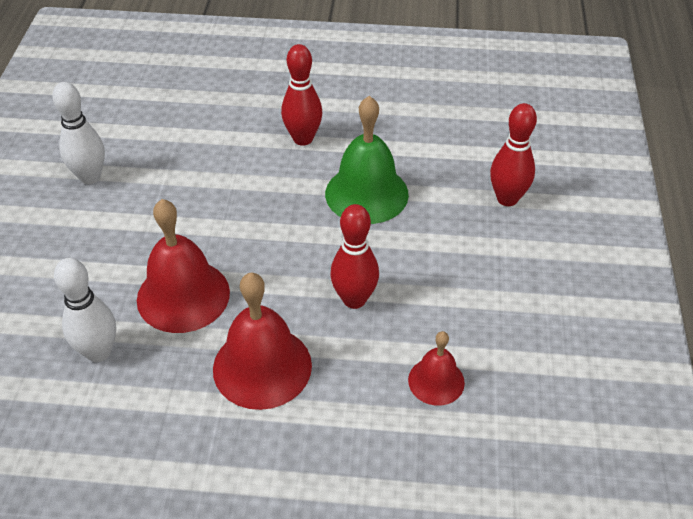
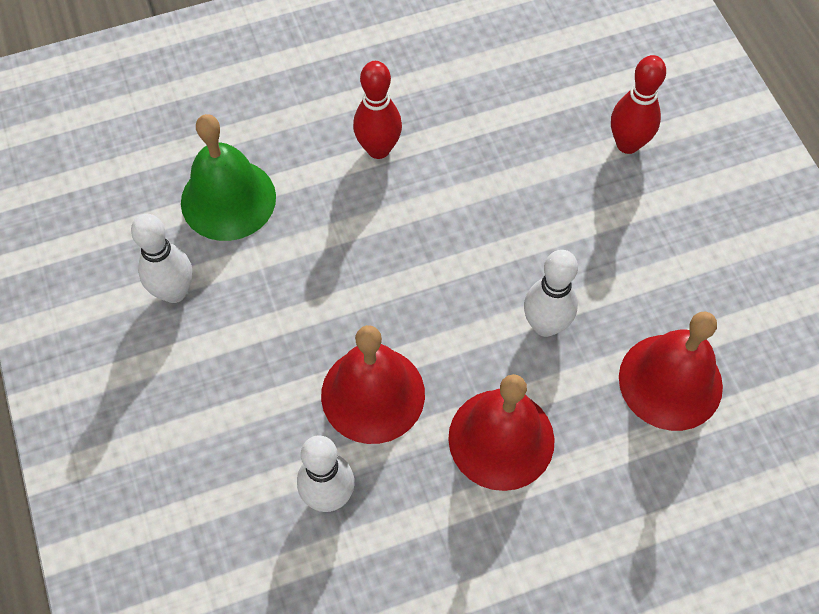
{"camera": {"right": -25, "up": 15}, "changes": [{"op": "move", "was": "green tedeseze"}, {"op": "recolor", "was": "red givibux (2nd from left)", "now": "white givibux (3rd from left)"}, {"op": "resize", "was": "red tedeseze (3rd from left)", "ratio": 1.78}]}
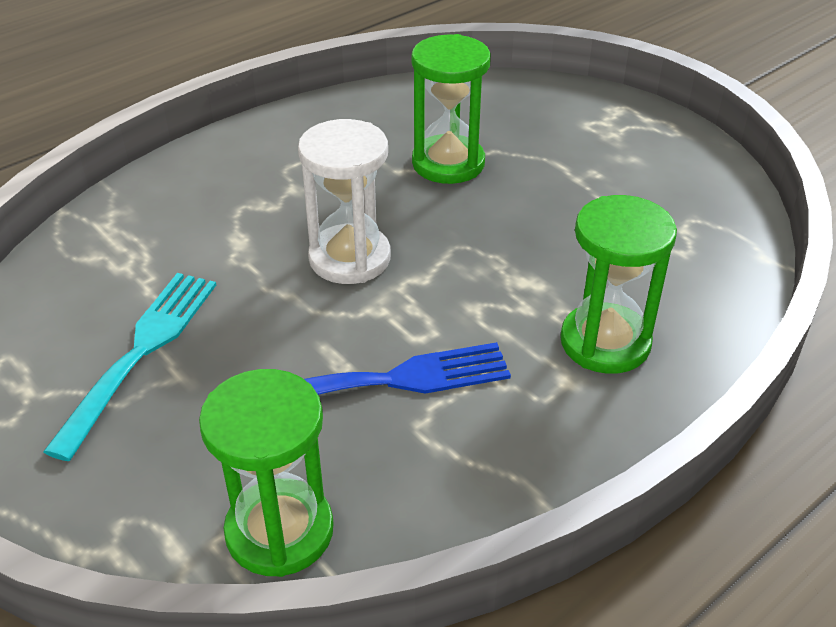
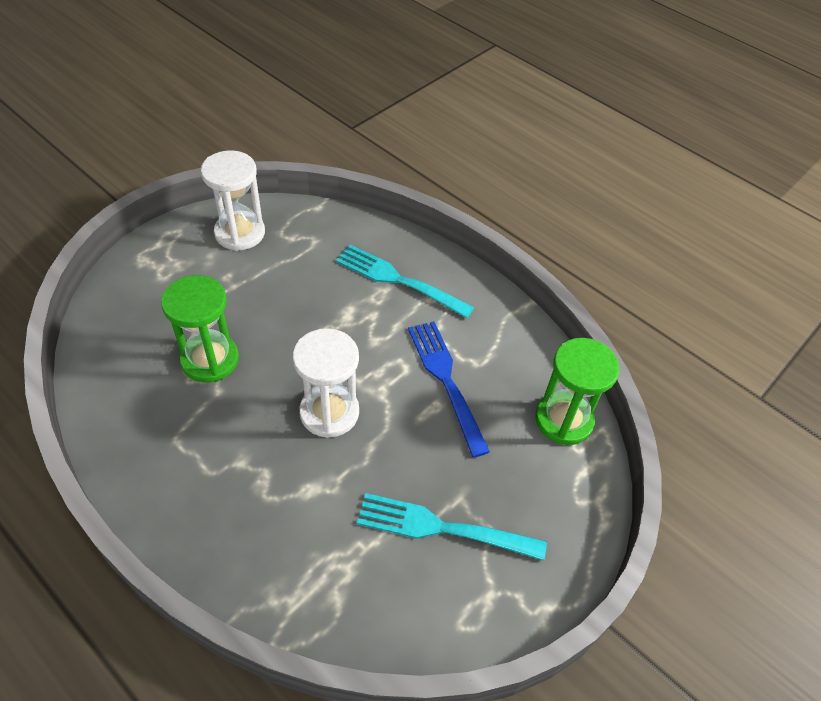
{"camera": {"right": -100, "up": 10}, "changes": [{"op": "insert", "now": "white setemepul (1st from left)"}, {"op": "replace", "was": "green setemepul (3rd from left)", "now": "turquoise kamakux (1st from left)"}]}
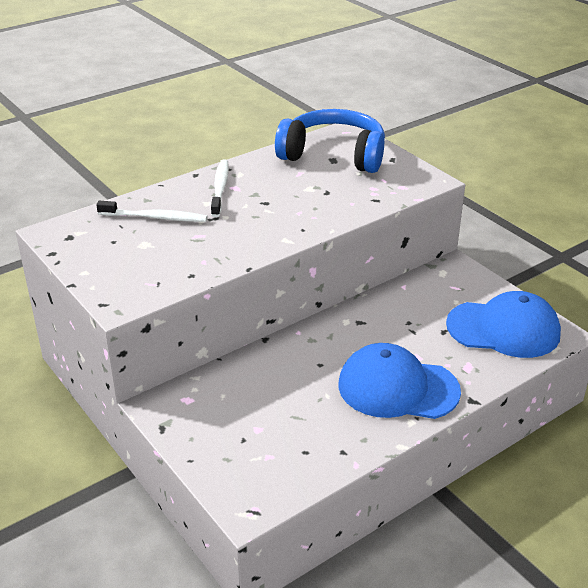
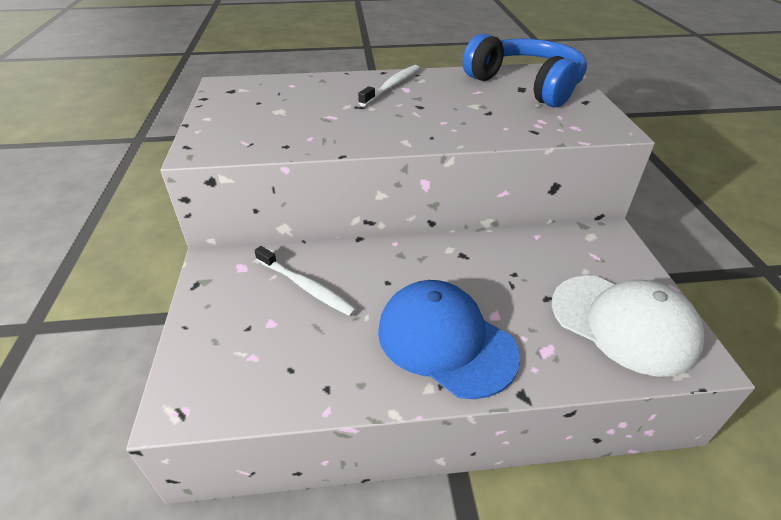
{"camera": {"right": 30, "up": 5}, "changes": [{"op": "move", "was": "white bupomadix (1st from left)"}, {"op": "recolor", "was": "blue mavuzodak (2nd from left)", "now": "white mavuzodak"}]}
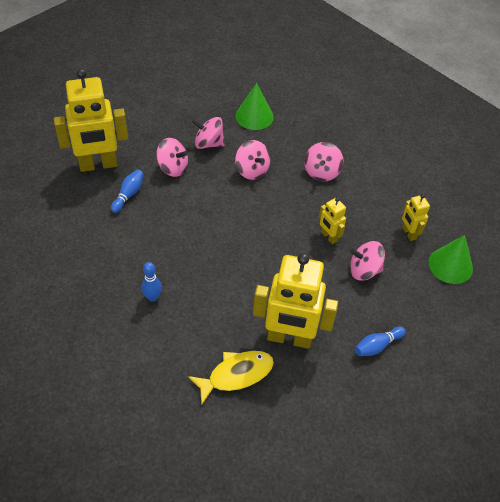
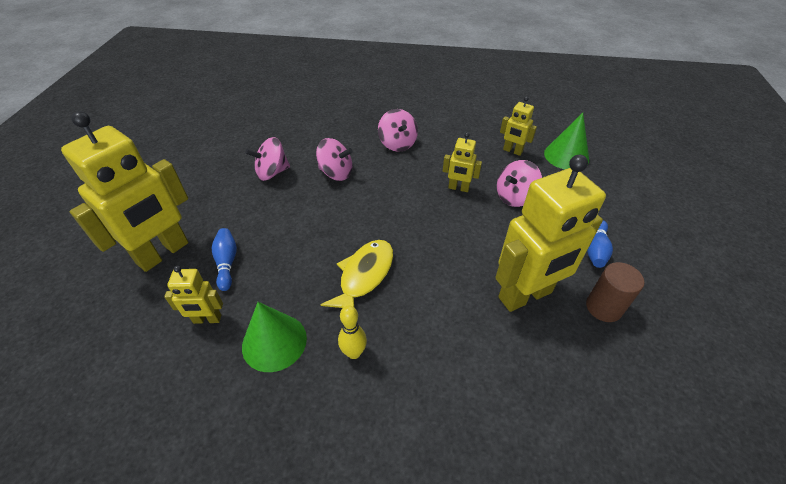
{"camera": {"right": -35, "up": -5}, "changes": [{"op": "insert", "now": "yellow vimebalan (2nd from left)"}, {"op": "move", "was": "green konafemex (1st from left)"}, {"op": "move", "was": "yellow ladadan"}, {"op": "recolor", "was": "blue givibux (2nd from left)", "now": "yellow givibux"}, {"op": "insert", "now": "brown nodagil"}, {"op": "delete", "was": "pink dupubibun (1st from left)"}]}
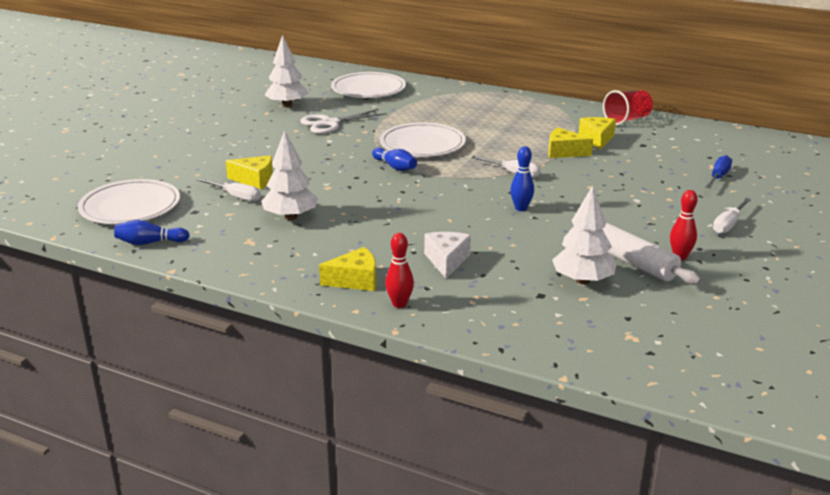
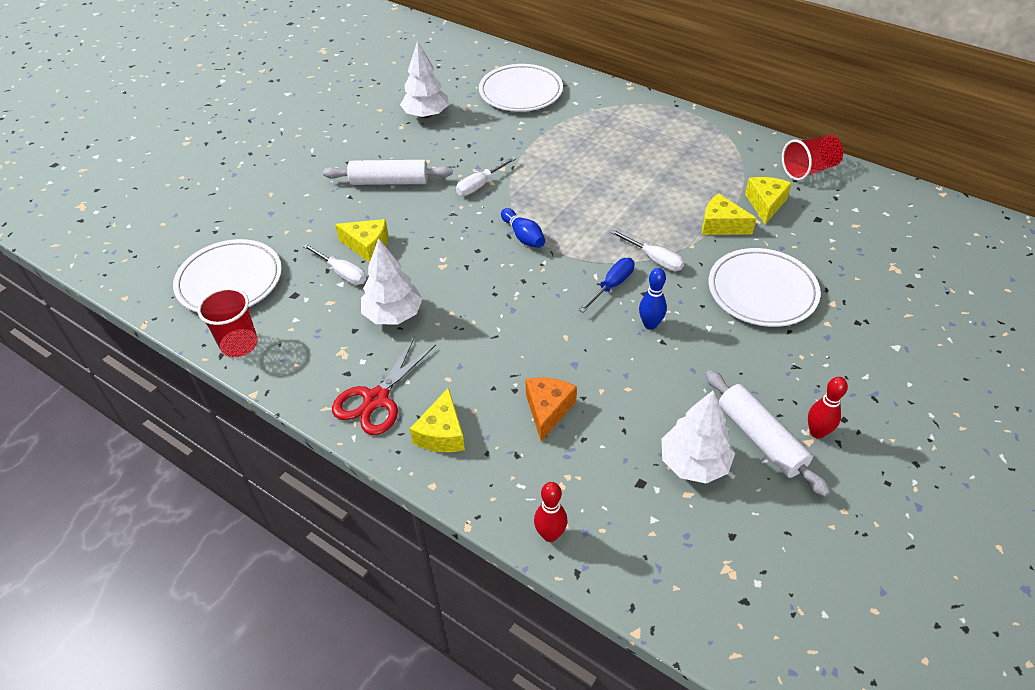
{"camera": {"right": 10, "up": 20}, "changes": [{"op": "replace", "was": "blue givibux (1st from left)", "now": "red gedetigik (1st from left)"}, {"op": "insert", "now": "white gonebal (1st from left)"}, {"op": "insert", "now": "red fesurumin"}, {"op": "rotate", "was": "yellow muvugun (2nd from left)", "clockwise": 105}, {"op": "move", "was": "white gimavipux (3rd from left in the first image)", "now": "white gimavipux (2nd from left)"}, {"op": "recolor", "was": "white muvugun", "now": "orange muvugun"}, {"op": "move", "was": "red givibux (1st from left)"}, {"op": "move", "was": "blue gimavipux"}, {"op": "move", "was": "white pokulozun (3rd from left)"}, {"op": "delete", "was": "white fesurumin"}]}
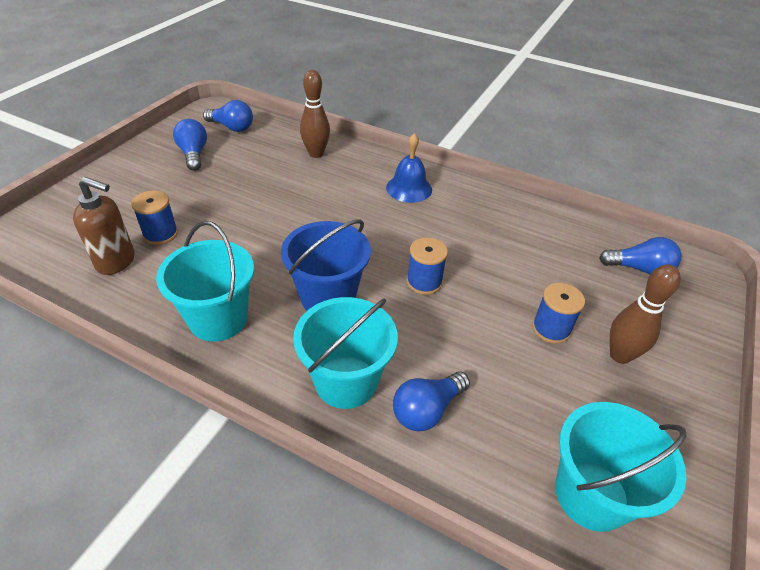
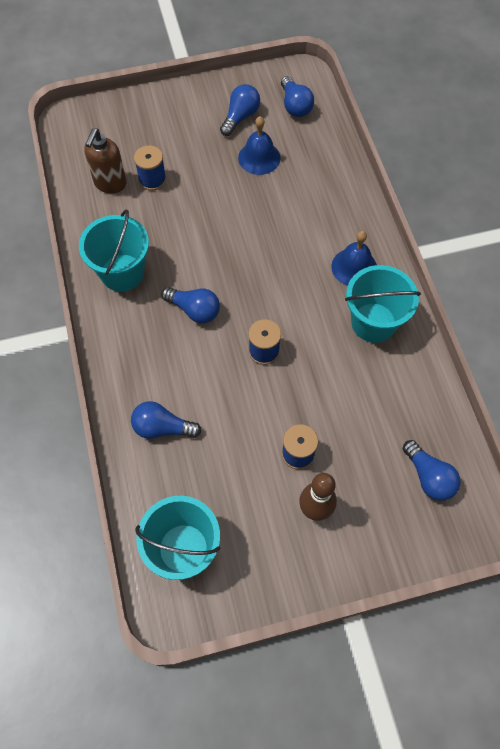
{"camera": {"right": 50, "up": 20}, "changes": [{"op": "rotate", "was": "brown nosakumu", "clockwise": 45}, {"op": "replace", "was": "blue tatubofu", "now": "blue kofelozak (2nd from left)"}, {"op": "insert", "now": "blue tedeseze (1st from left)"}, {"op": "move", "was": "turquoise tatubofu (2nd from left in the first image)", "now": "turquoise tatubofu (3rd from left)"}, {"op": "delete", "was": "brown givibux (1st from left)"}]}
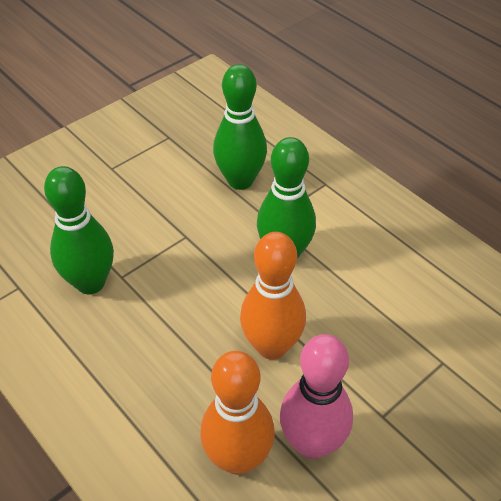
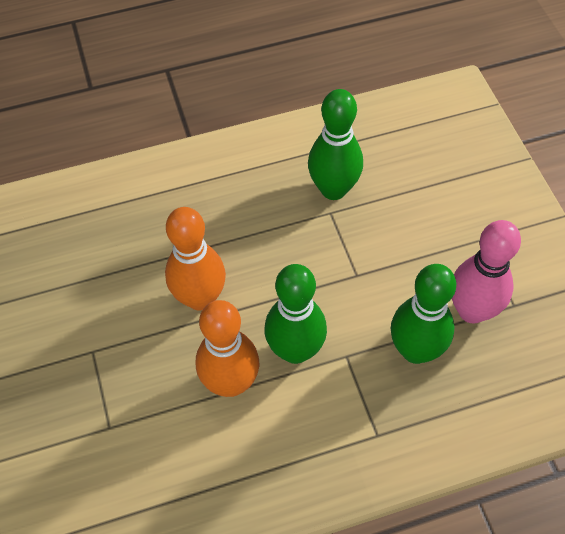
{"camera": {"right": 115, "up": 10}, "changes": [{"op": "move", "was": "orange givibux (1st from left in the first image)", "now": "orange givibux (2nd from left)"}, {"op": "move", "was": "pink givibux"}]}
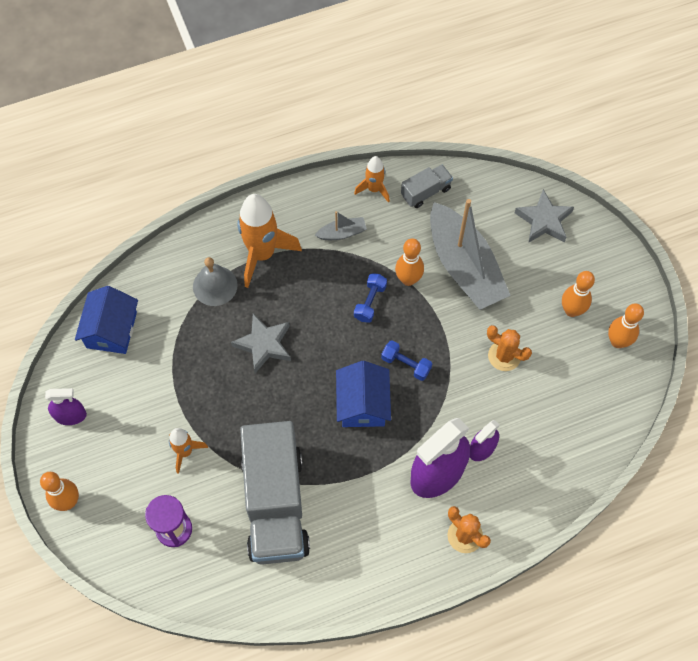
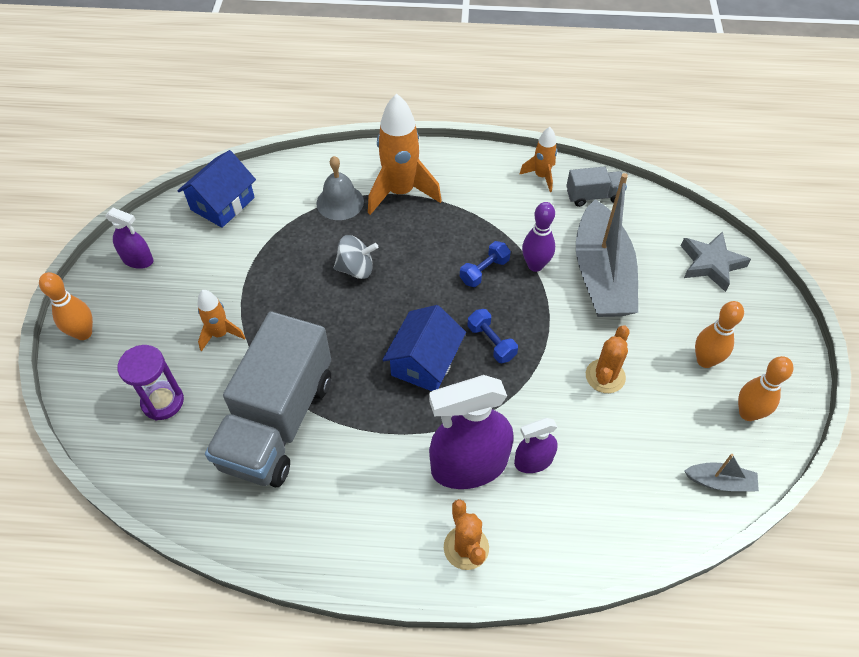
{"camera": {"right": 25, "up": -10}, "changes": [{"op": "replace", "was": "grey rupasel (1st from left)", "now": "grey dupubibun"}, {"op": "recolor", "was": "orange givibux (2nd from left)", "now": "purple givibux"}, {"op": "rotate", "was": "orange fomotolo (2nd from left)", "clockwise": 60}, {"op": "move", "was": "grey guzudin (1st from left in the first image)", "now": "grey guzudin (2nd from left)"}]}
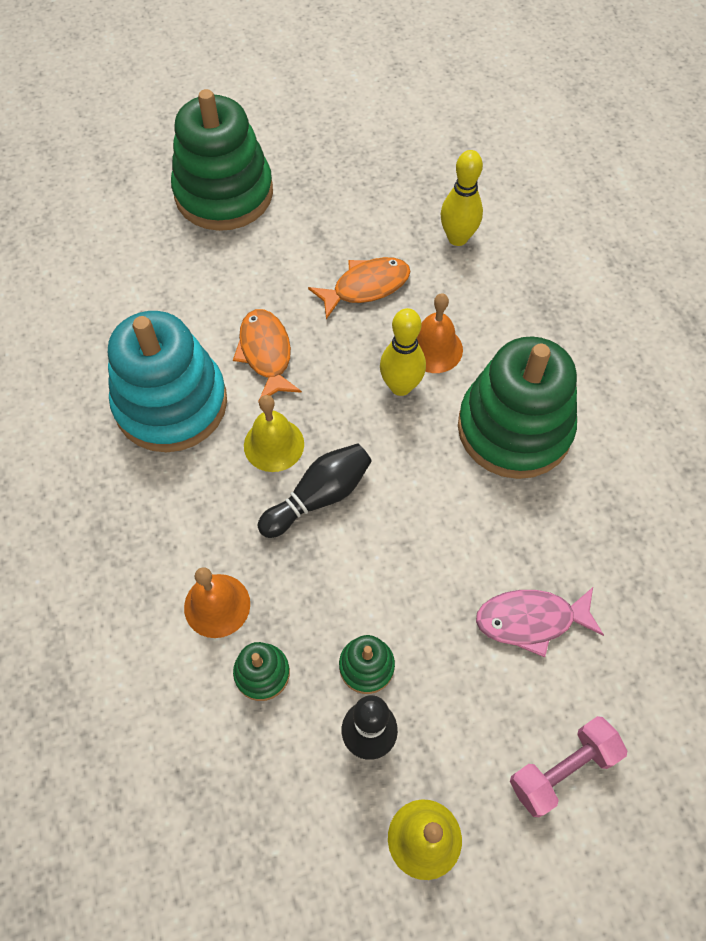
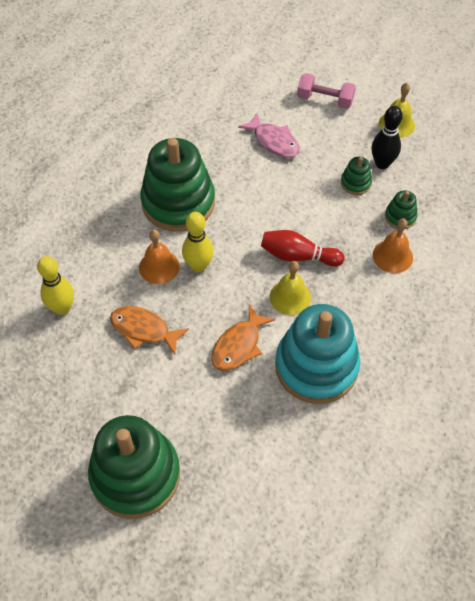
{"camera": {"right": -130, "up": -5}, "changes": [{"op": "recolor", "was": "black givibux (1st from left)", "now": "red givibux"}]}
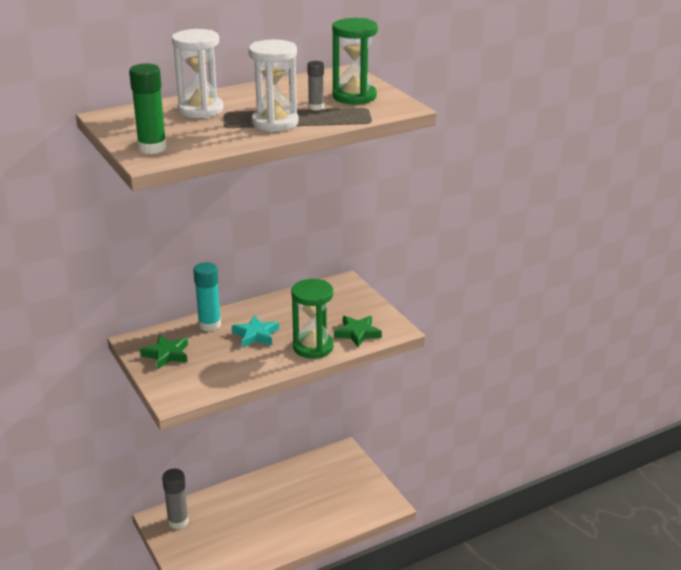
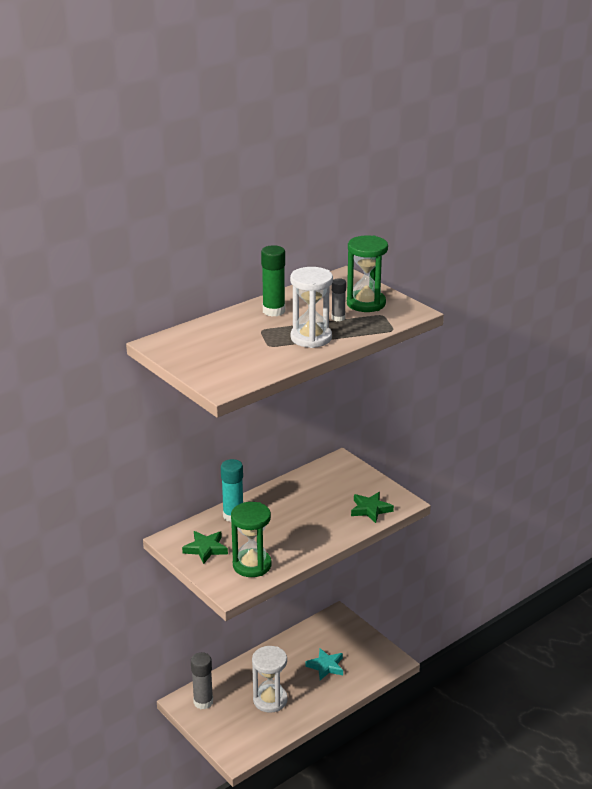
{"camera": {"right": -10, "up": 0}, "changes": [{"op": "move", "was": "green setemepul (1st from left)"}, {"op": "move", "was": "white setemepul (1st from left)"}, {"op": "move", "was": "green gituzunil"}, {"op": "move", "was": "turquoise rupasel"}]}
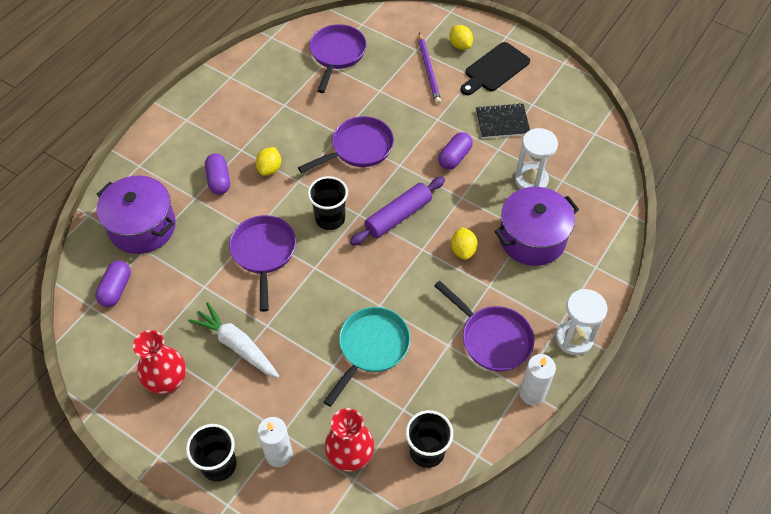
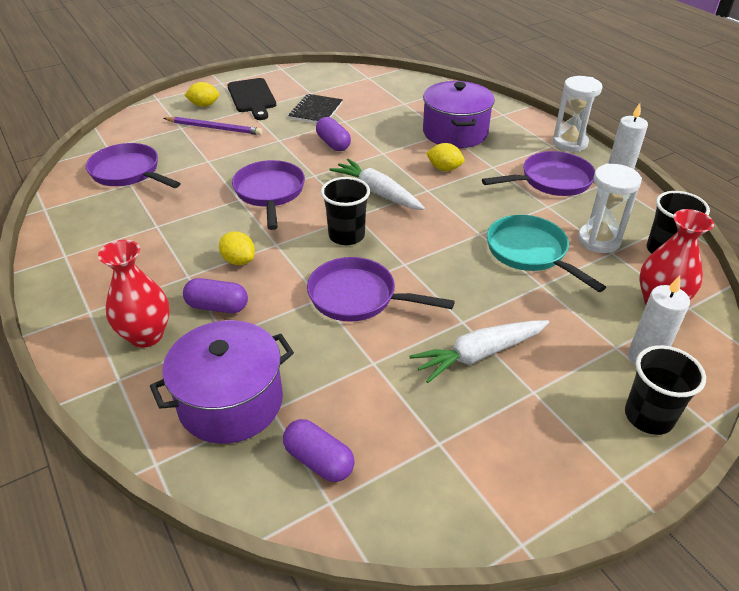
{"camera": {"right": -65, "up": -15}, "changes": [{"op": "move", "was": "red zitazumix (1st from left)"}, {"op": "replace", "was": "purple gonebal", "now": "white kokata (1st from left)"}, {"op": "move", "was": "white setemepul (1st from left in the first image)", "now": "white setemepul (2nd from left)"}]}
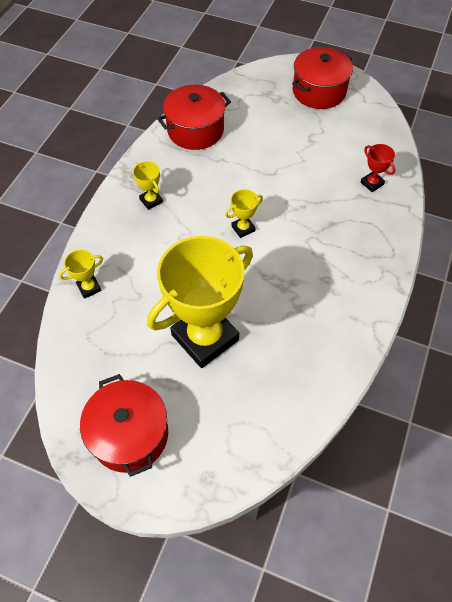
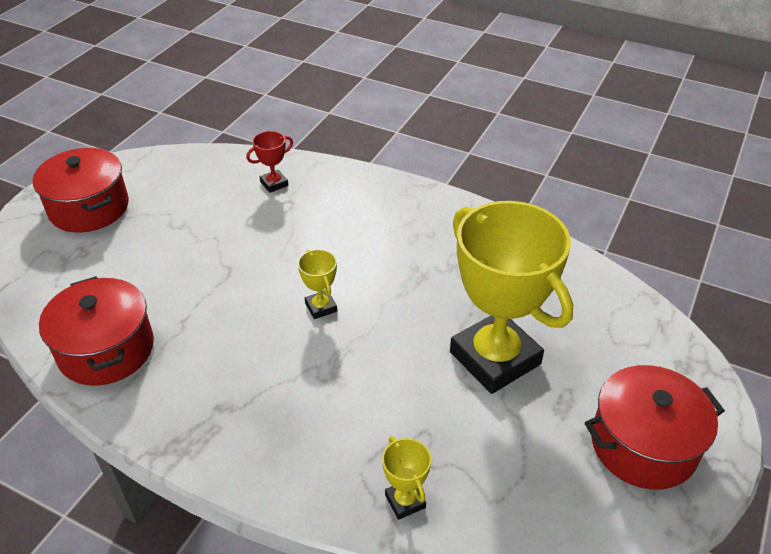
{"camera": {"right": -85, "up": -15}, "changes": [{"op": "delete", "was": "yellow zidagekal (2nd from left)"}]}
